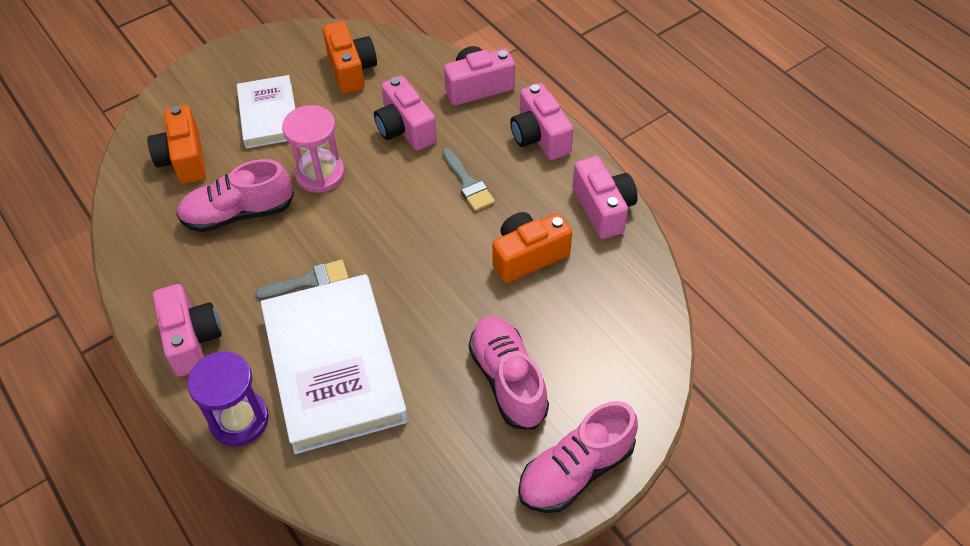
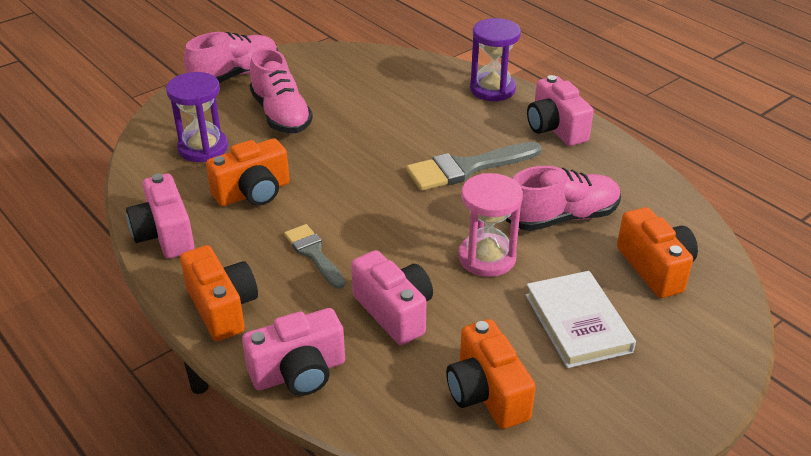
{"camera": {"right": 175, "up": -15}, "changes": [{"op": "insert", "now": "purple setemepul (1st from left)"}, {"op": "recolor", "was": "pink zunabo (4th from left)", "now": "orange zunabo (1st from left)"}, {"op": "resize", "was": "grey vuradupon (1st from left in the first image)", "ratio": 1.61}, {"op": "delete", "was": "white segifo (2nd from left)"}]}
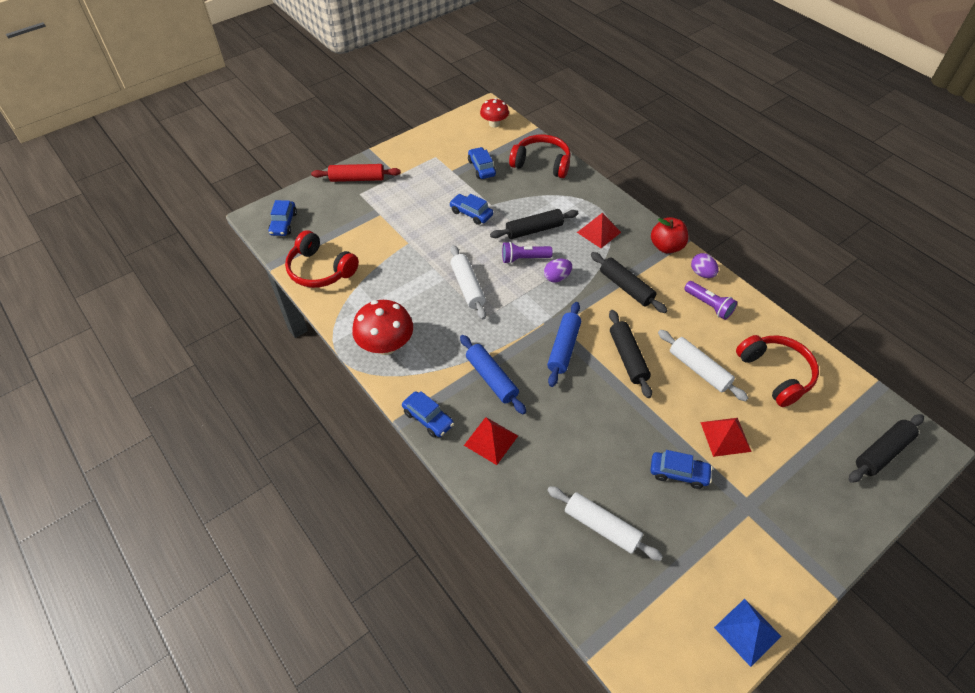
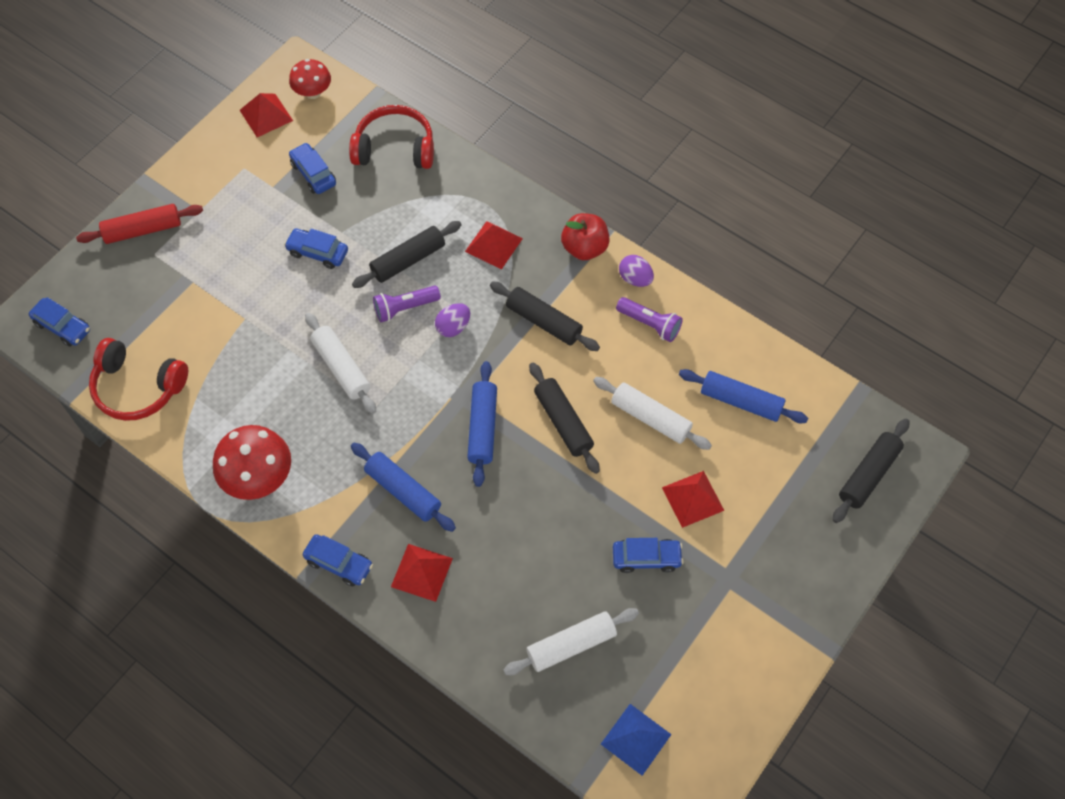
{"camera": {"right": -15, "up": 10}, "changes": [{"op": "rotate", "was": "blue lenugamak (1st from left)", "clockwise": -45}, {"op": "insert", "now": "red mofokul (1st from left)"}, {"op": "rotate", "was": "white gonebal (2nd from left)", "clockwise": -45}, {"op": "move", "was": "blue mofokul"}, {"op": "replace", "was": "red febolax (3rd from left)", "now": "blue gonebal (3rd from left)"}]}
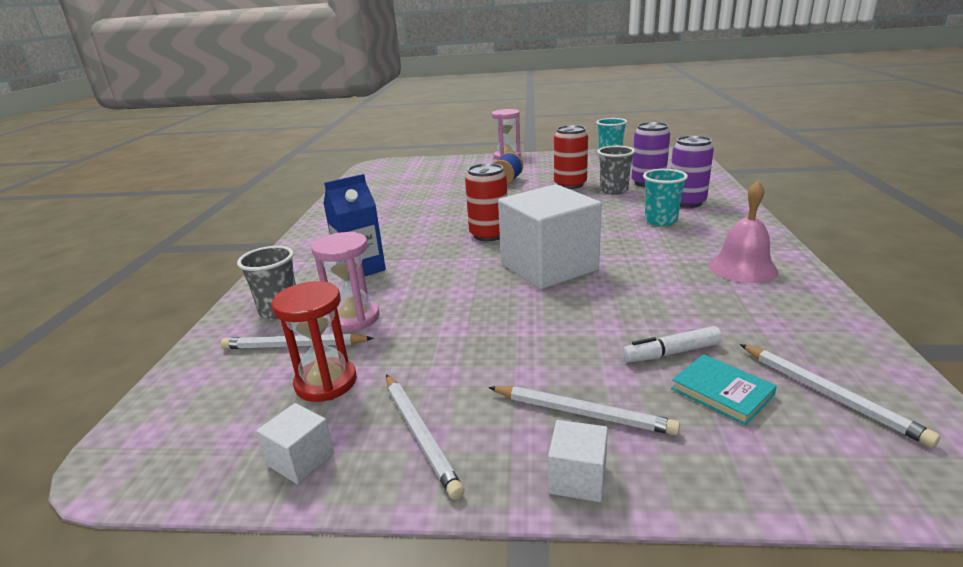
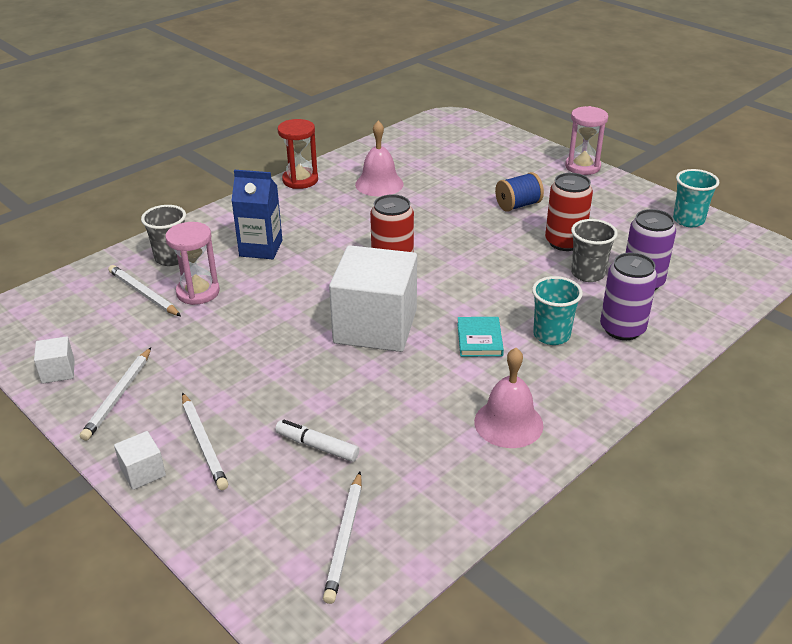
{"camera": {"right": 40, "up": 10}, "changes": [{"op": "move", "was": "red setemepul"}, {"op": "insert", "now": "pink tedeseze (1st from left)"}, {"op": "move", "was": "turquoise segifo"}]}
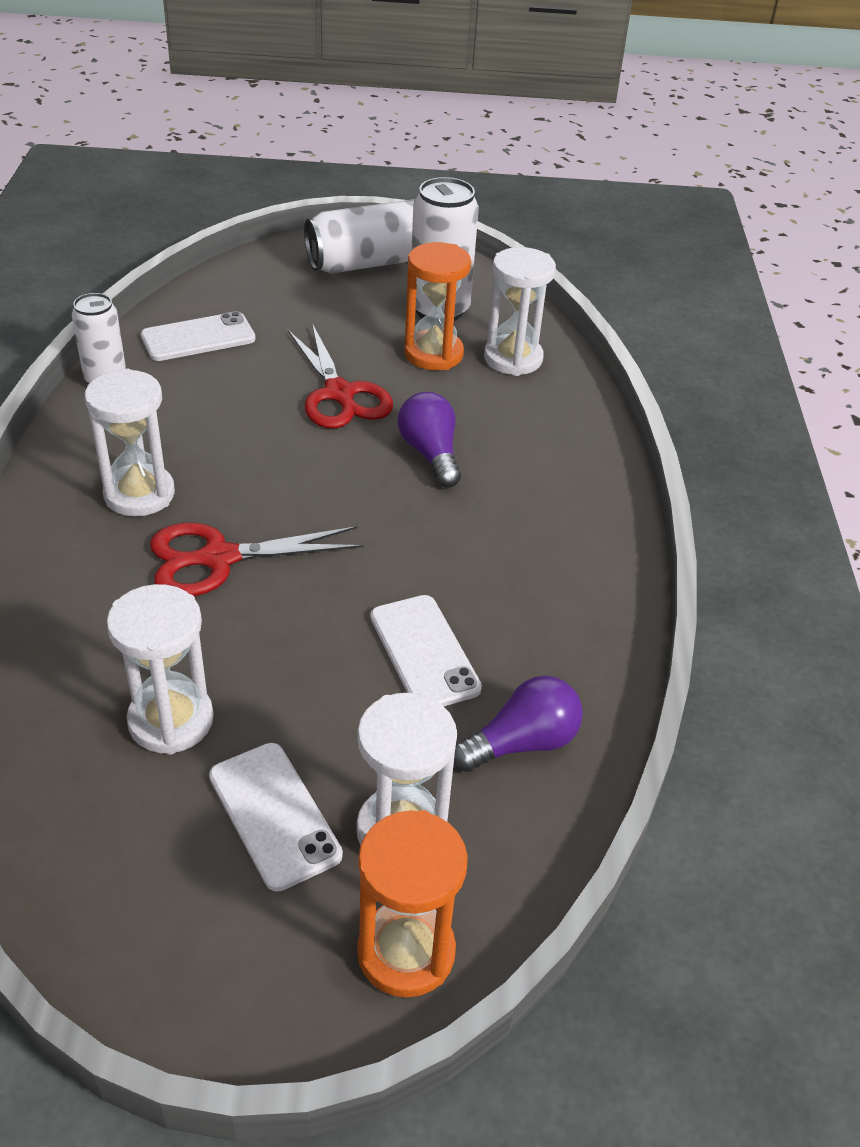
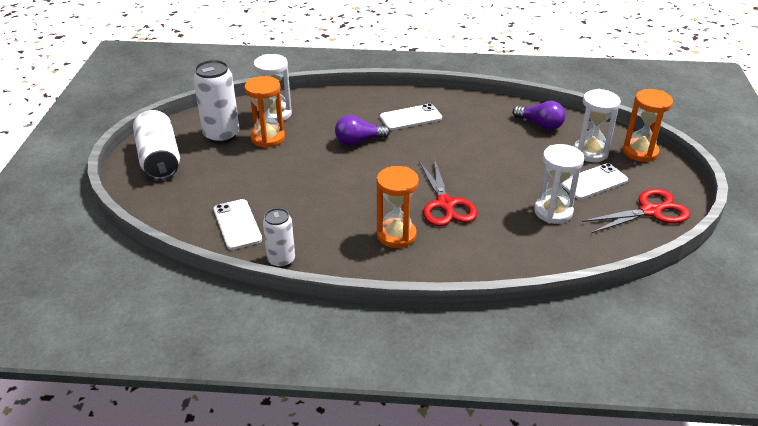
{"camera": {"right": -85, "up": -5}, "changes": [{"op": "recolor", "was": "white setemepul (1st from left)", "now": "orange setemepul (2nd from left)"}, {"op": "move", "was": "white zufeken (3rd from left in the first image)", "now": "white zufeken (2nd from left)"}, {"op": "rotate", "was": "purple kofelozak (2nd from left)", "clockwise": 150}, {"op": "move", "was": "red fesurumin (2nd from left)"}]}
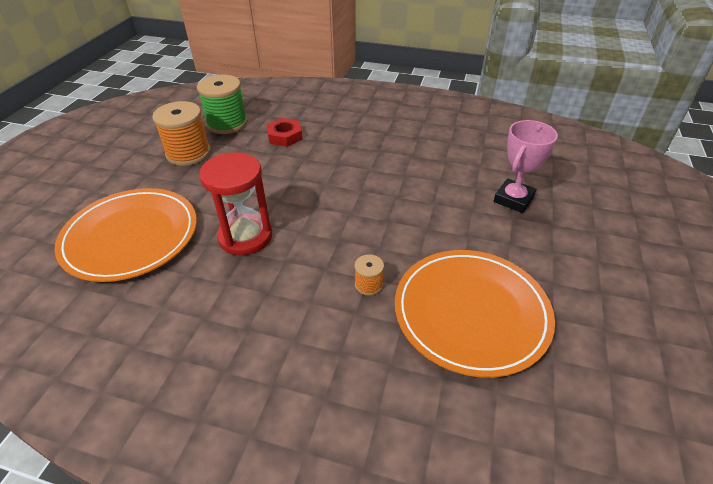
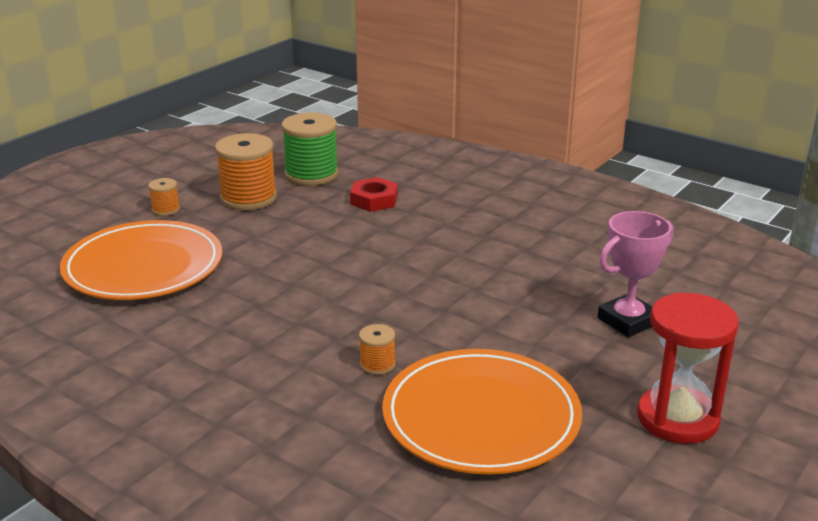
{"camera": {"right": 20, "up": -15}, "changes": [{"op": "insert", "now": "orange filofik (1st from left)"}, {"op": "move", "was": "red setemepul"}]}
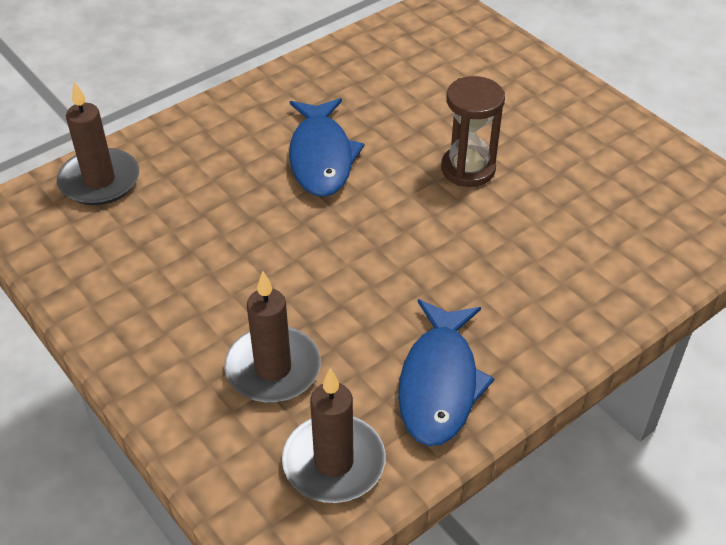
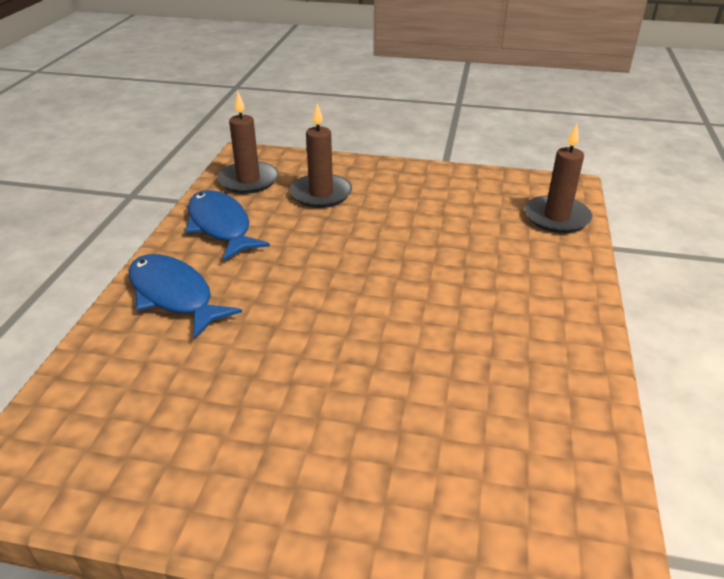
{"camera": {"right": 140, "up": -10}, "changes": [{"op": "move", "was": "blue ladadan (1st from left)"}, {"op": "delete", "was": "brown setemepul"}]}
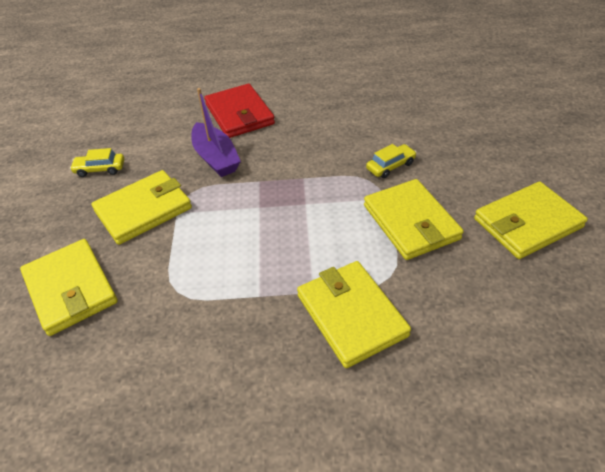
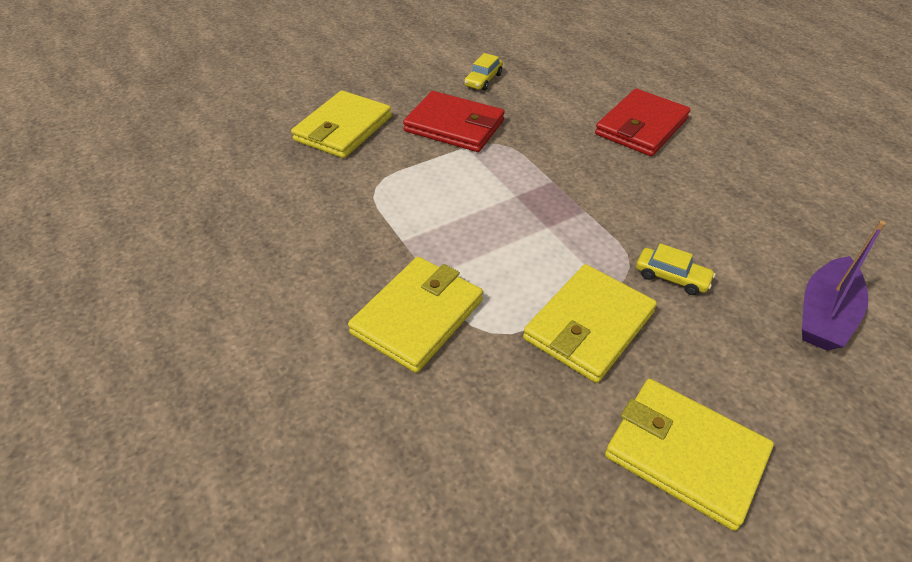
{"camera": {"right": 60, "up": 0}, "changes": [{"op": "recolor", "was": "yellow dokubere (2nd from left)", "now": "red dokubere (1st from left)"}, {"op": "rotate", "was": "yellow lenugamak (1st from left)", "clockwise": -120}, {"op": "move", "was": "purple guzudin"}]}
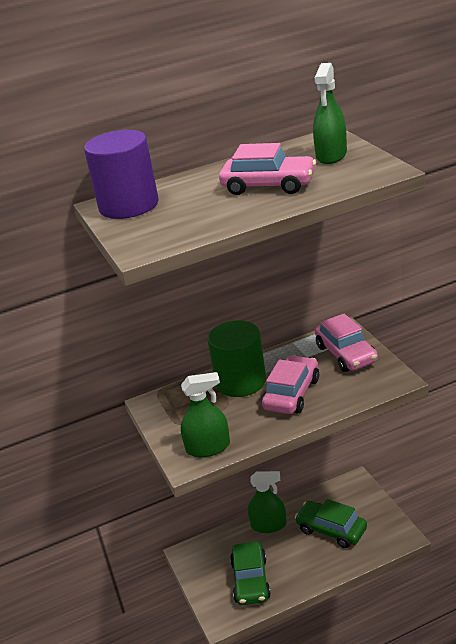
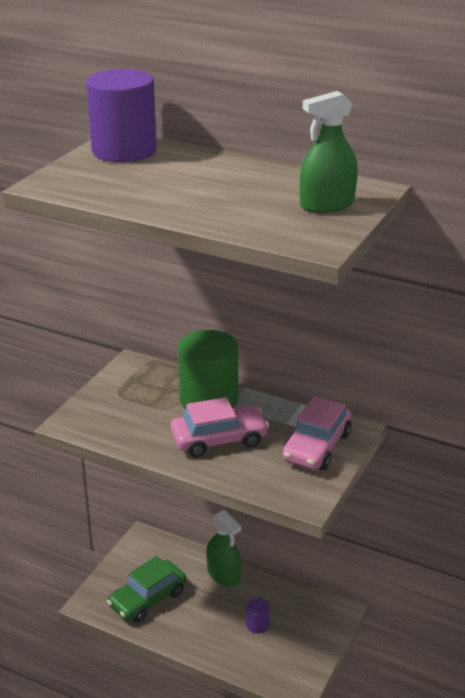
{"camera": {"right": 45, "up": 0}, "changes": [{"op": "replace", "was": "green lenugamak (2nd from left)", "now": "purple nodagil (2nd from left)"}, {"op": "delete", "was": "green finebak (1st from left)"}, {"op": "delete", "was": "pink lenugamak (1st from left)"}]}
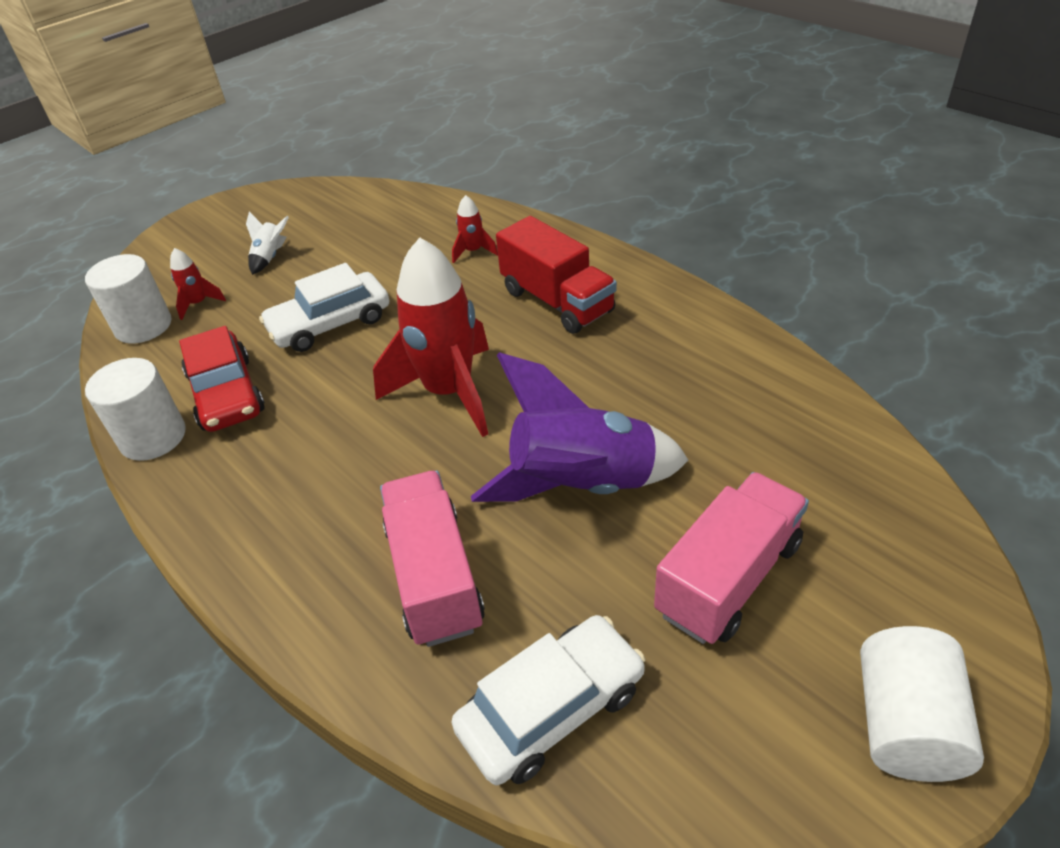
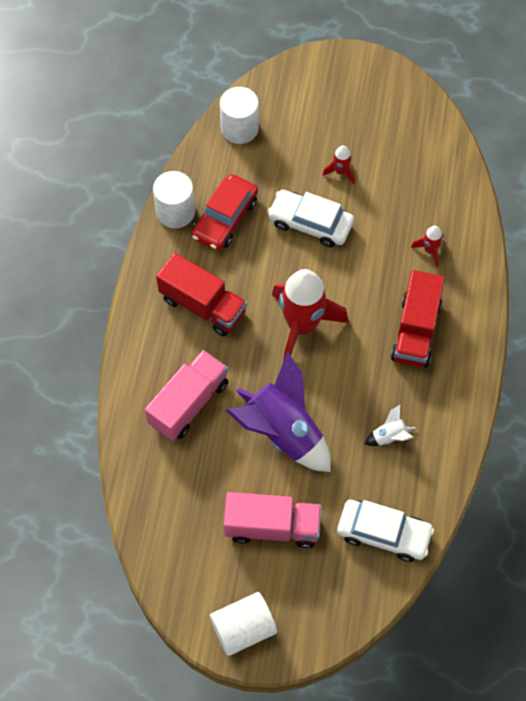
{"camera": {"right": 50, "up": 20}, "changes": [{"op": "insert", "now": "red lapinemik (1st from left)"}, {"op": "move", "was": "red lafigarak (1st from left in the first image)", "now": "red lafigarak (2nd from left)"}, {"op": "move", "was": "white lenugamak (2nd from left)"}, {"op": "move", "was": "white lafigarak"}]}
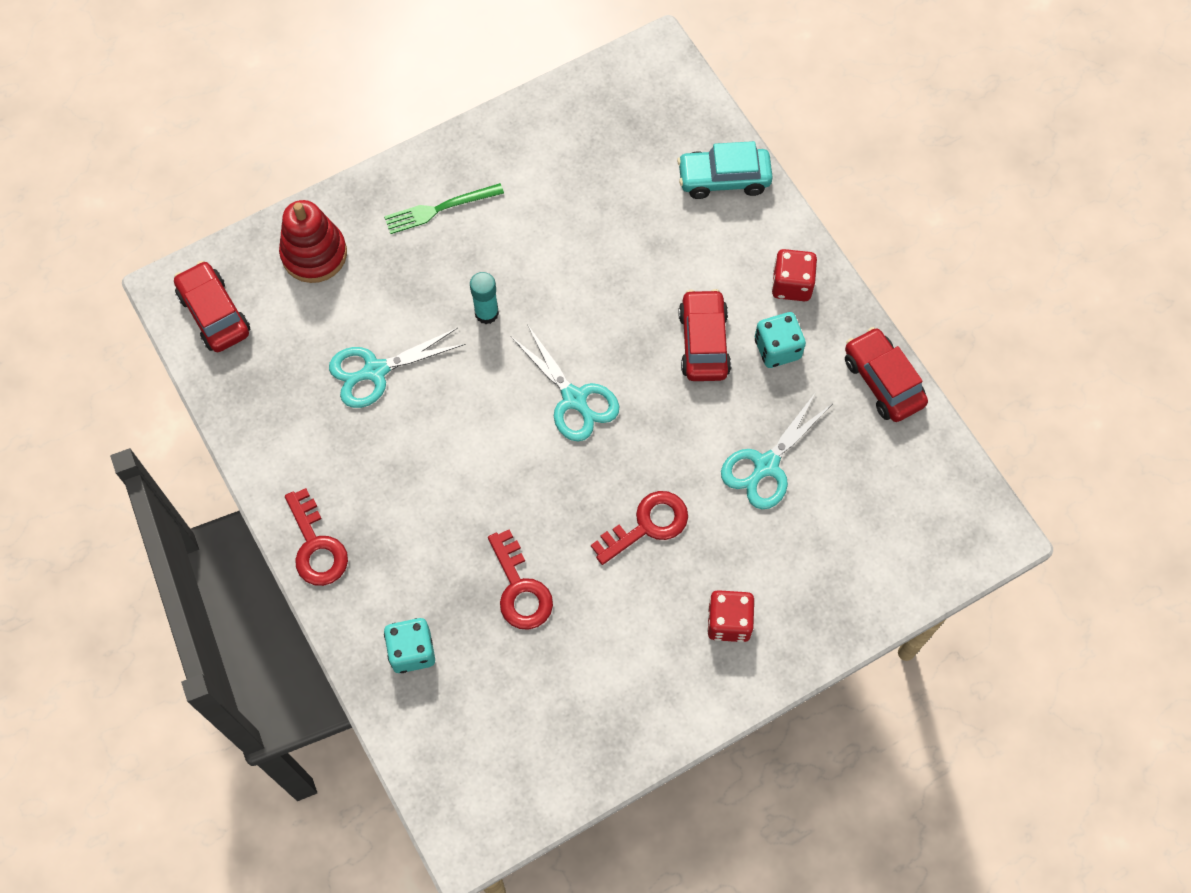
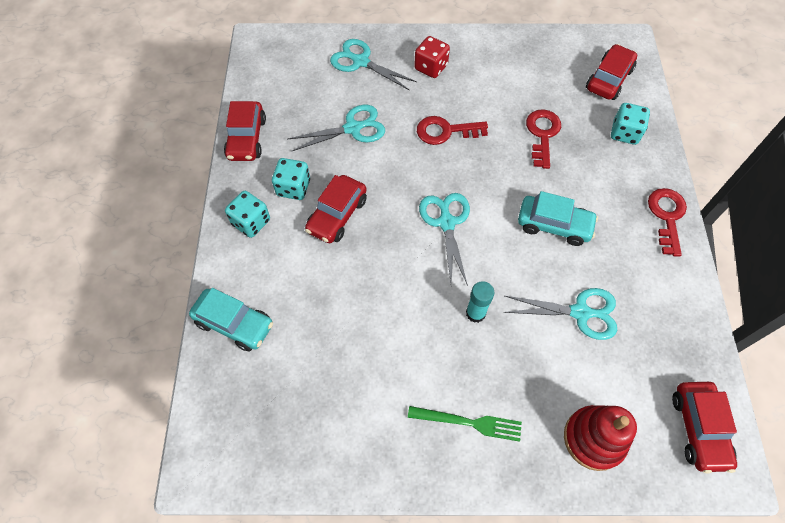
{"camera": {"right": -150, "up": -5}, "changes": [{"op": "recolor", "was": "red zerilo (2nd from left)", "now": "turquoise zerilo (1st from left)"}, {"op": "insert", "now": "turquoise fesurumin (2nd from left)"}, {"op": "insert", "now": "turquoise lenugamak (2nd from left)"}, {"op": "insert", "now": "red lenugamak (3rd from left)"}]}
